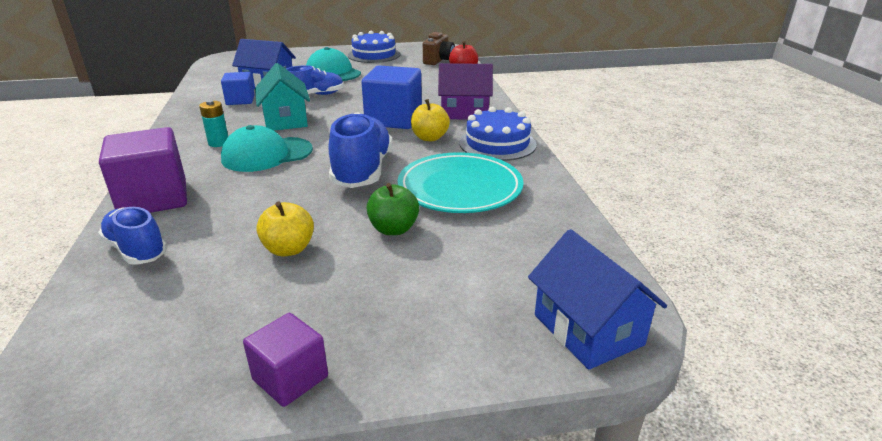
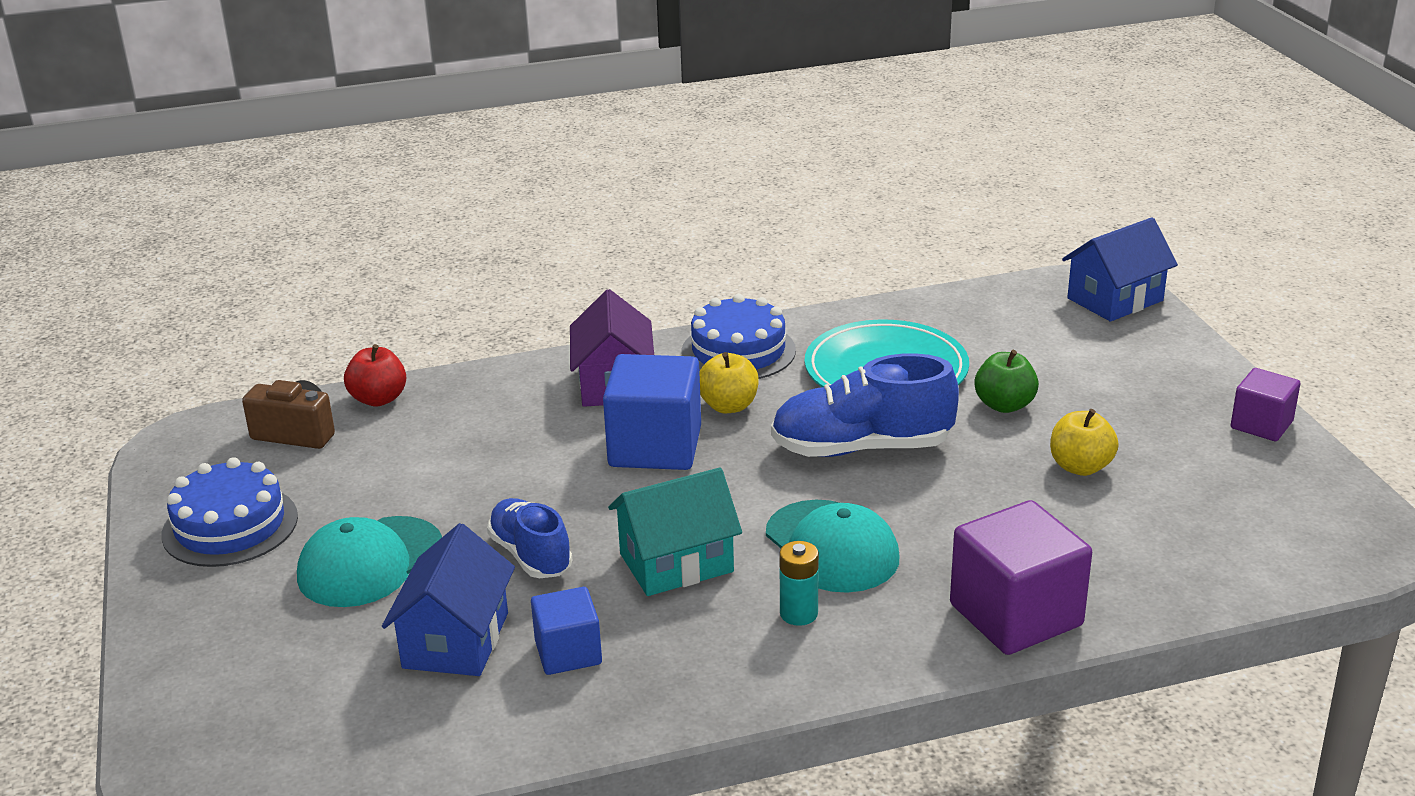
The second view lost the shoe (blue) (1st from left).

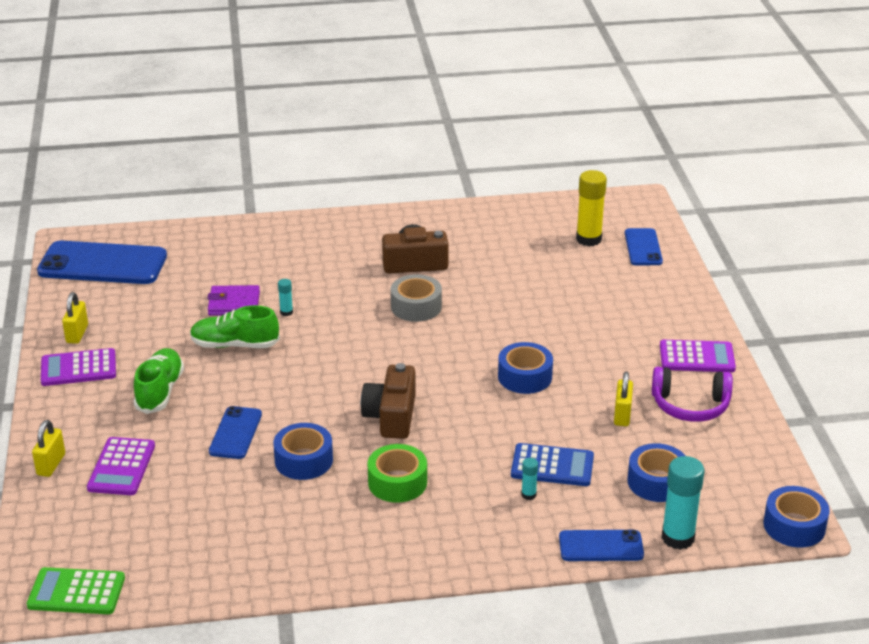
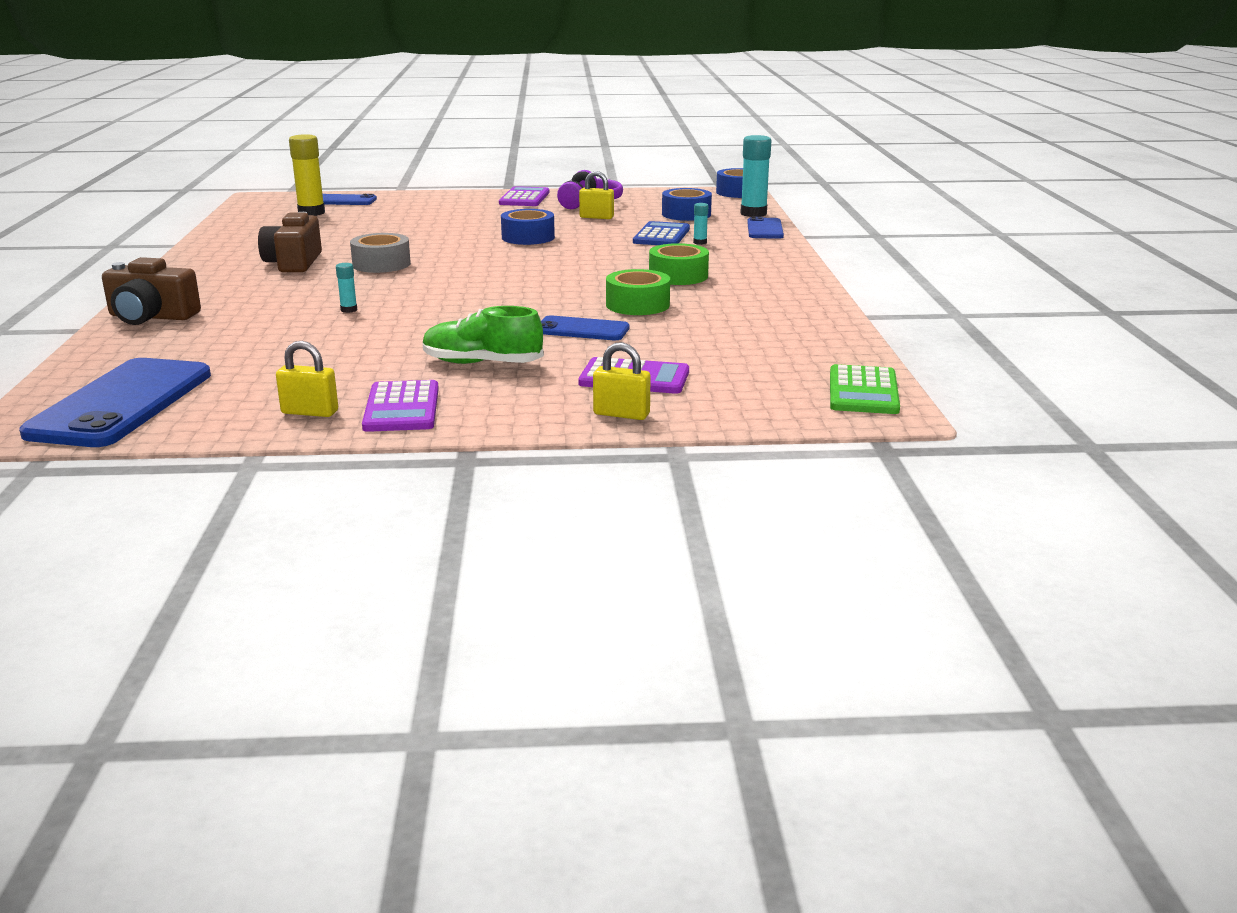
The second view lost the shoe (green) (2nd from left).
The second view lost the wallet (purple).
What was the tape (blue) (1st from left) turned into the tape (green) (1st from left).
The camera (brown) (1st from left) ended up elsewhere.

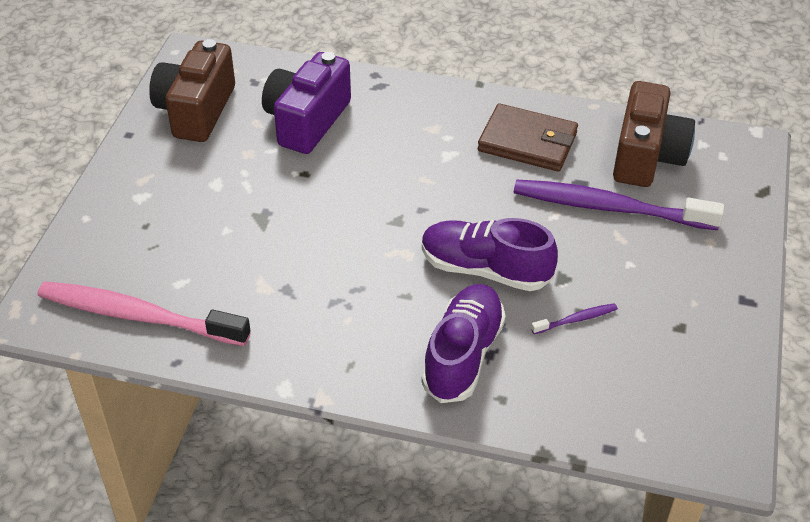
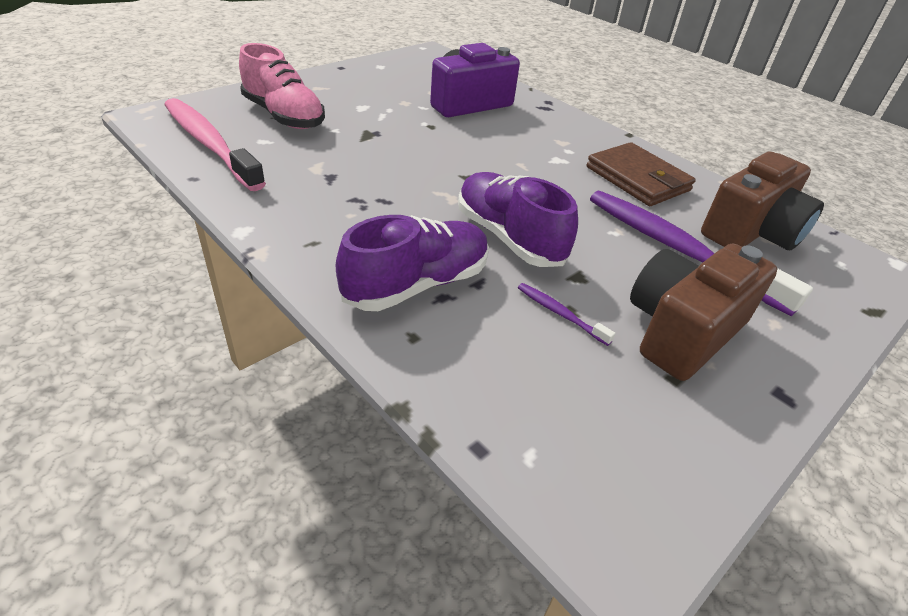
The camera (brown) (1st from left) ended up elsewhere.
The toothbrush (purple) (1st from left) ended up facing another way, 150 degrees counterclockwise from before.
The second view gained the shoe (pink).

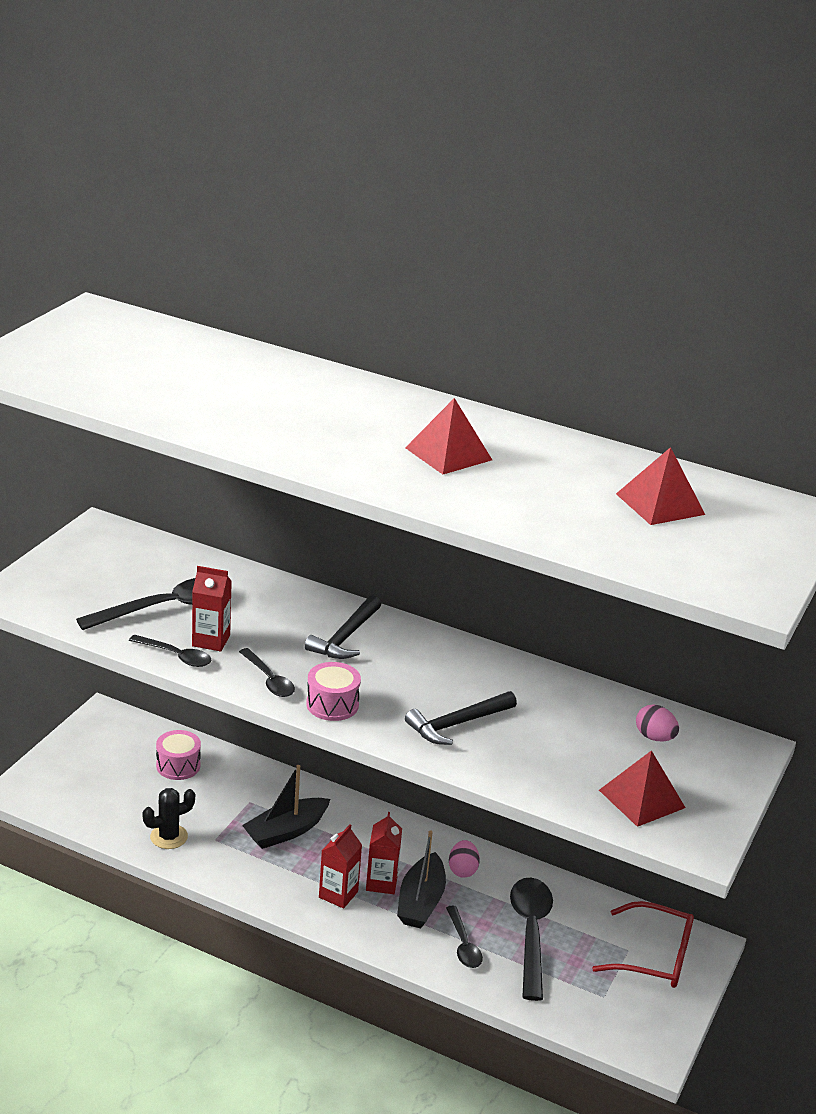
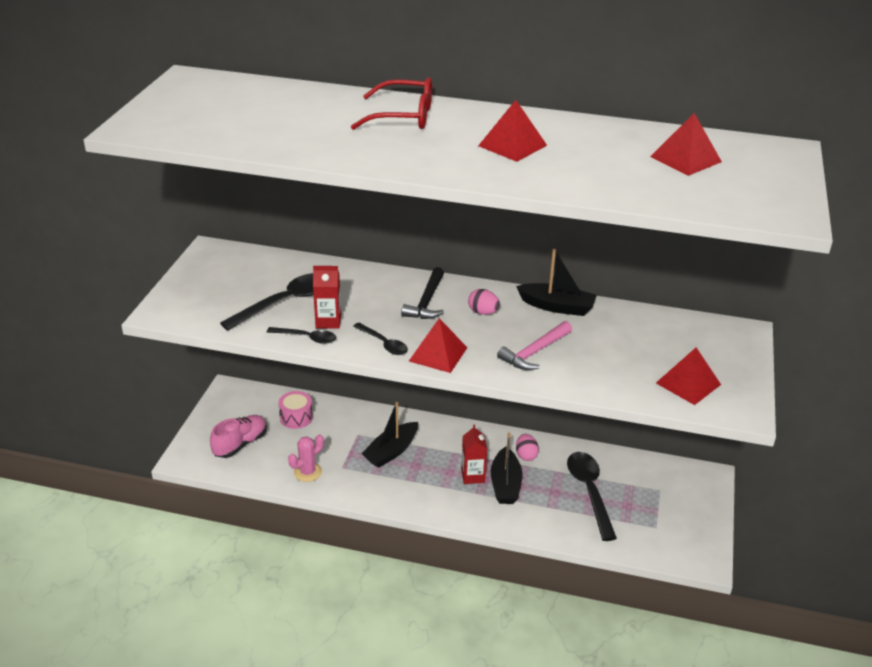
What was the cactus (black) turned into the cactus (pink).
Where the drum (pink) (2nd from left) stood, the pyramid (red) (1st from left) came to stand.
The second view lost the carton (red) (2nd from left).
What was the hammer (black) (2nd from left) turned into the hammer (pink).
The second view lost the spoon (black) (4th from left).
The glasses (red) ended up elsewhere.
The egg (pink) (2nd from left in the first image) ended up elsewhere.
The second view gained the shoe (pink).
The second view gained the boat (black) (3rd from left).

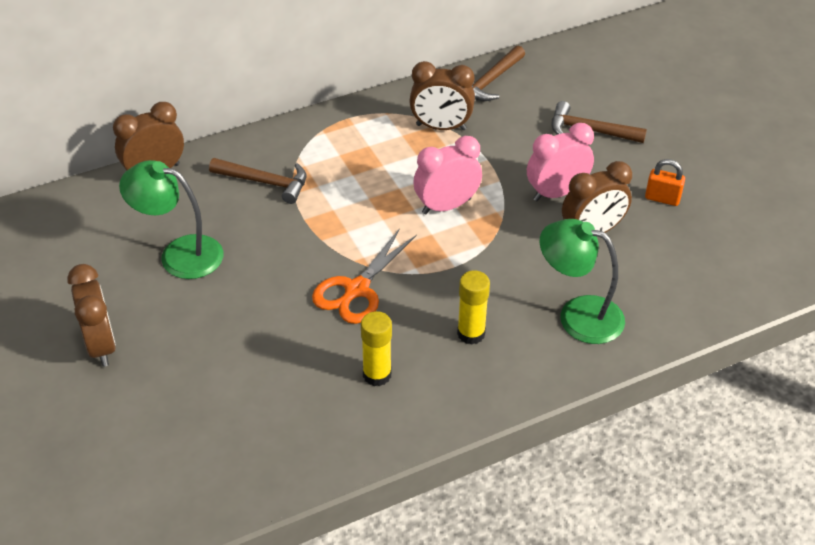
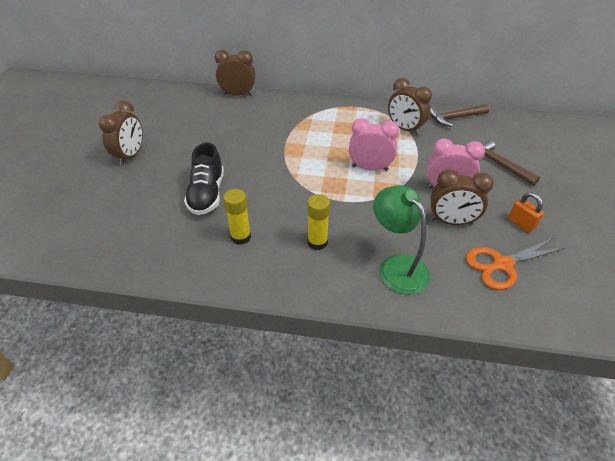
The second view lost the lamp (green) (1st from left).
The second view lost the hammer (brown) (1st from left).
The scissors (orange) ended up elsewhere.
The second view gained the shoe (black).

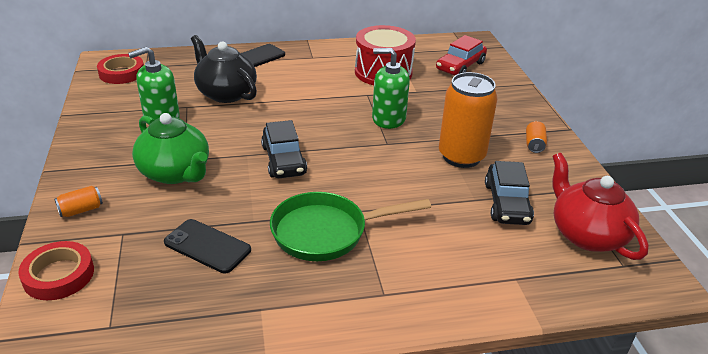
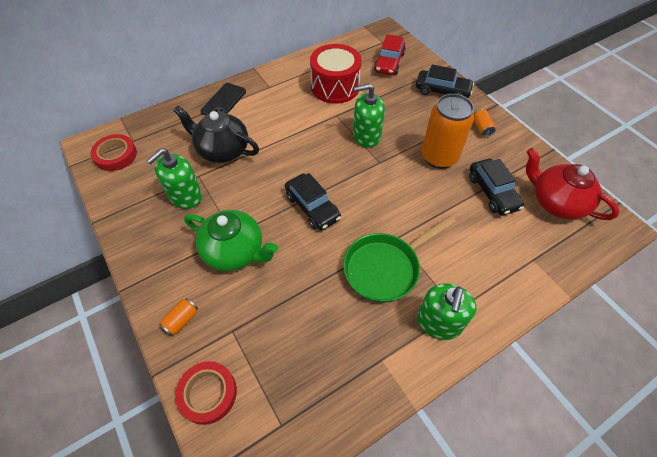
The second view lost the phone (black) (1st from left).
The second view gained the car (black) (2nd from left).
The second view gained the soap dispenser (green) (3rd from left).

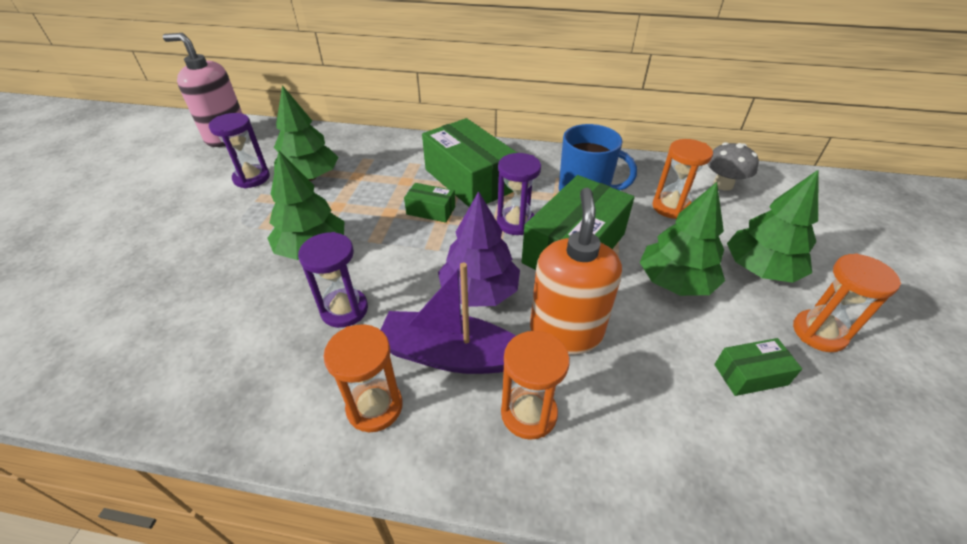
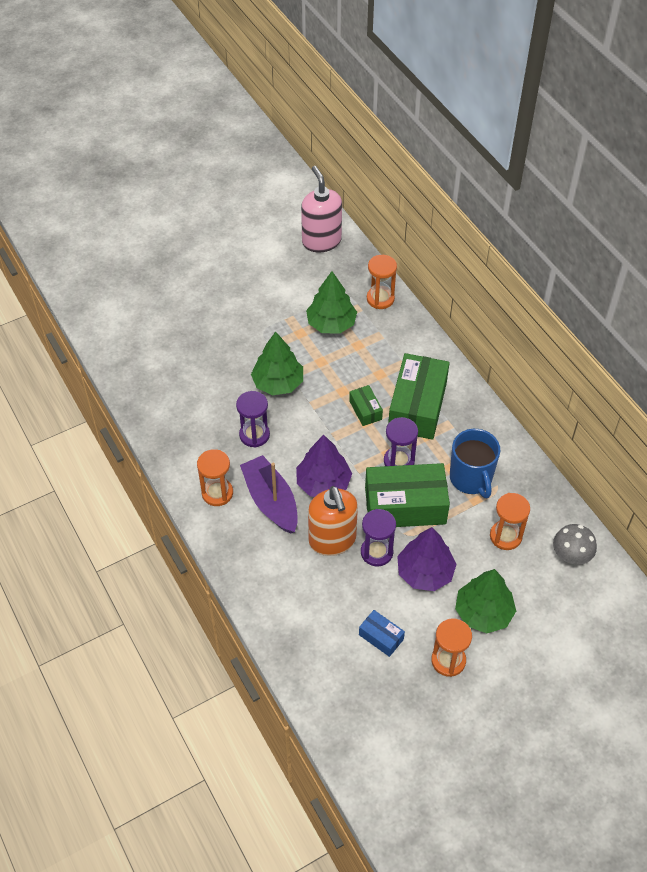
The hourglass (purple) (1st from left in the first image) ended up elsewhere.
The hourglass (orange) (2nd from left) ended up elsewhere.
The soap dispenser (orange) ended up facing another way, 105 degrees clockwise from before.
What was the tree (green) (3rd from left) turned into the tree (purple) (2nd from left).
What was the box (green) (4th from left) turned into the box (blue).

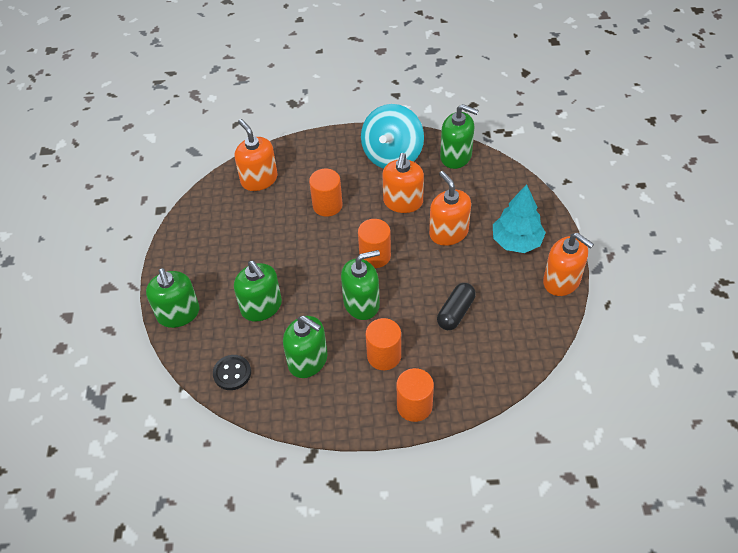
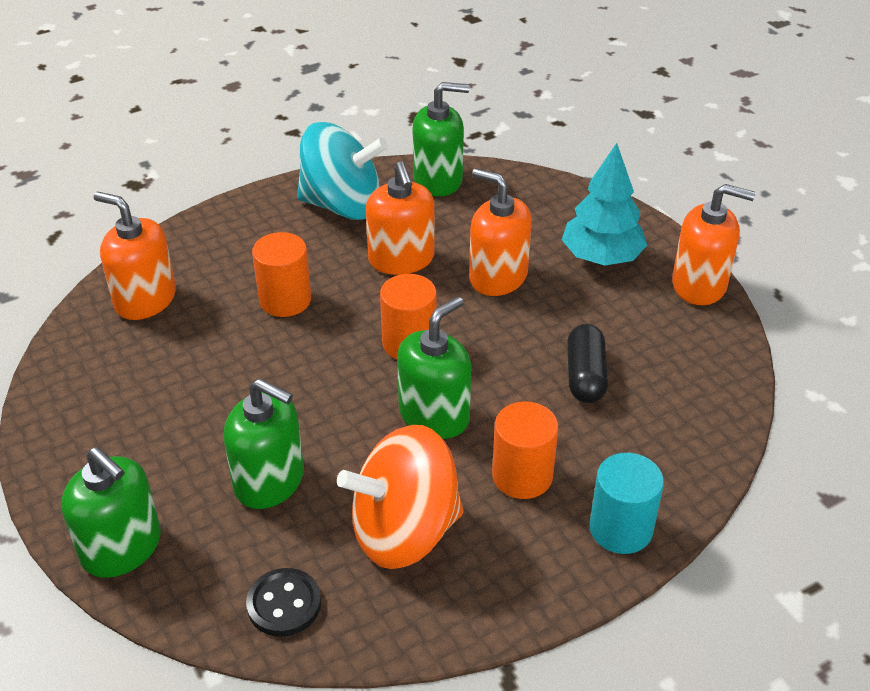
Where the soap dispenser (green) (3rd from left) stood, the spinning top (orange) came to stand.
The spinning top (turquoise) ended up facing another way, 75 degrees counterclockwise from before.
What was the cylinder (orange) (4th from left) turned into the cylinder (turquoise).

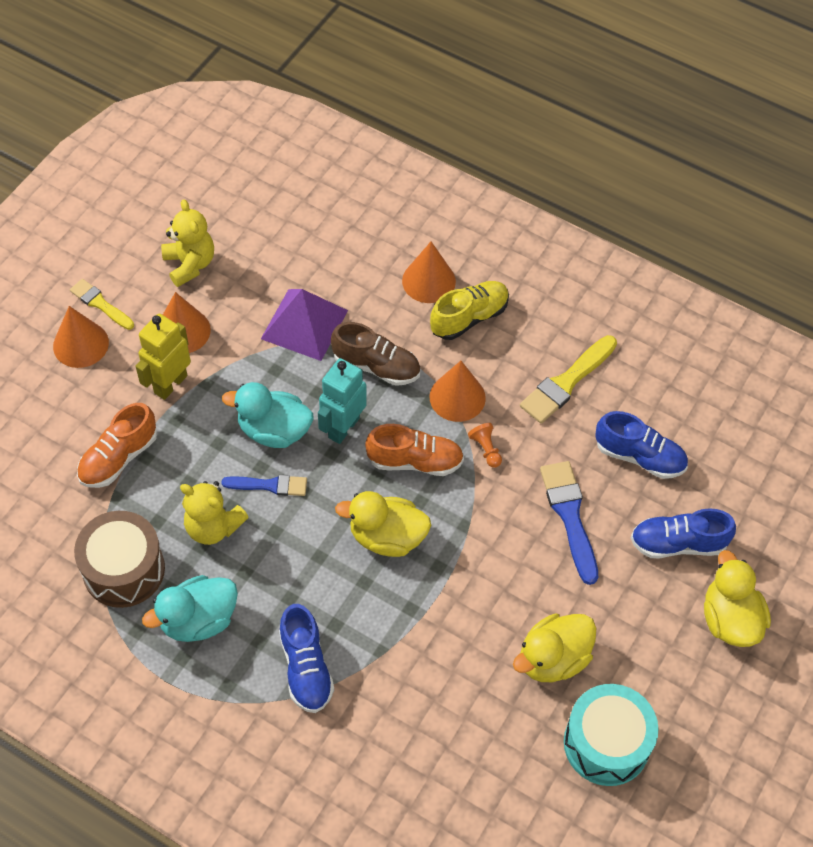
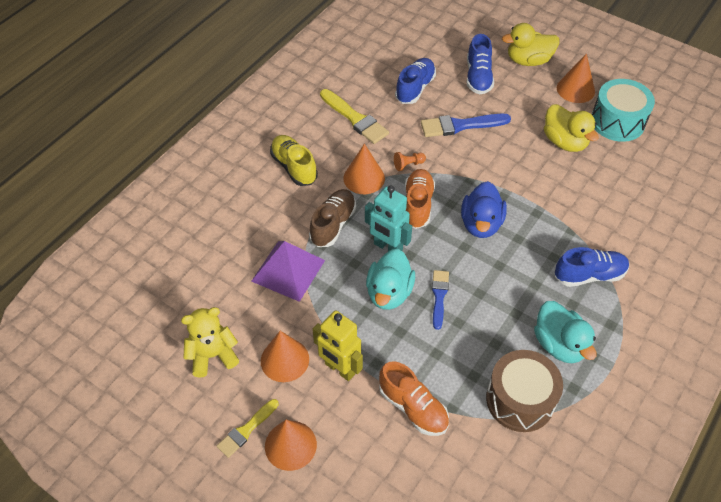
The second view lost the teddy bear (yellow) (2nd from left).
What was the duck (yellow) (1st from left) turned into the duck (blue).
The cone (orange) (3rd from left in the first image) ended up elsewhere.

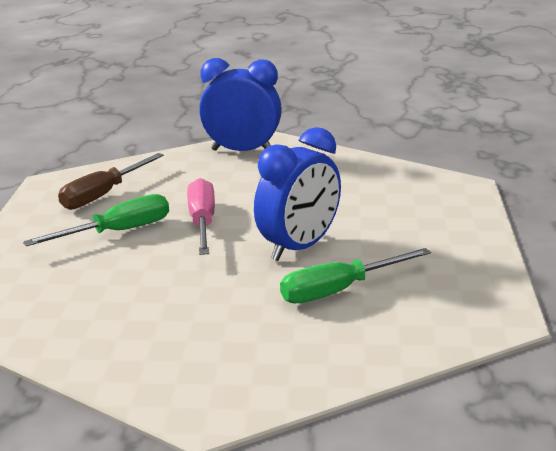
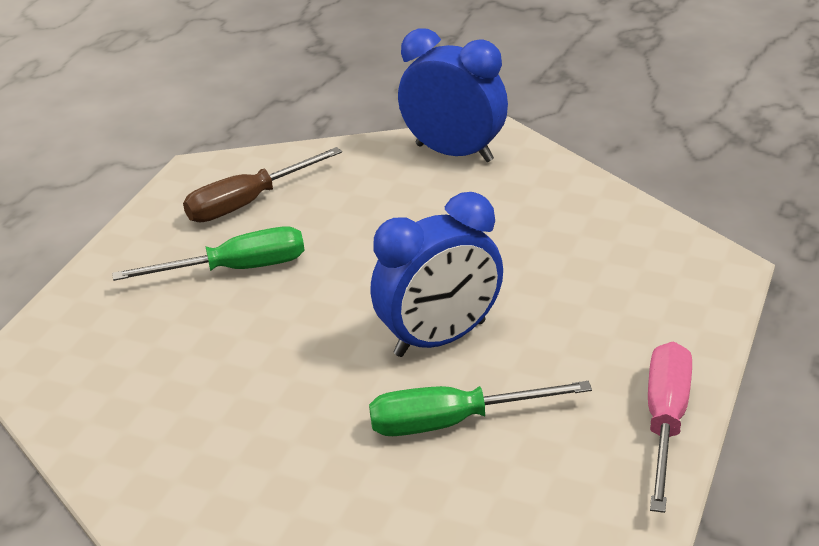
The screwdriver (pink) ended up elsewhere.

